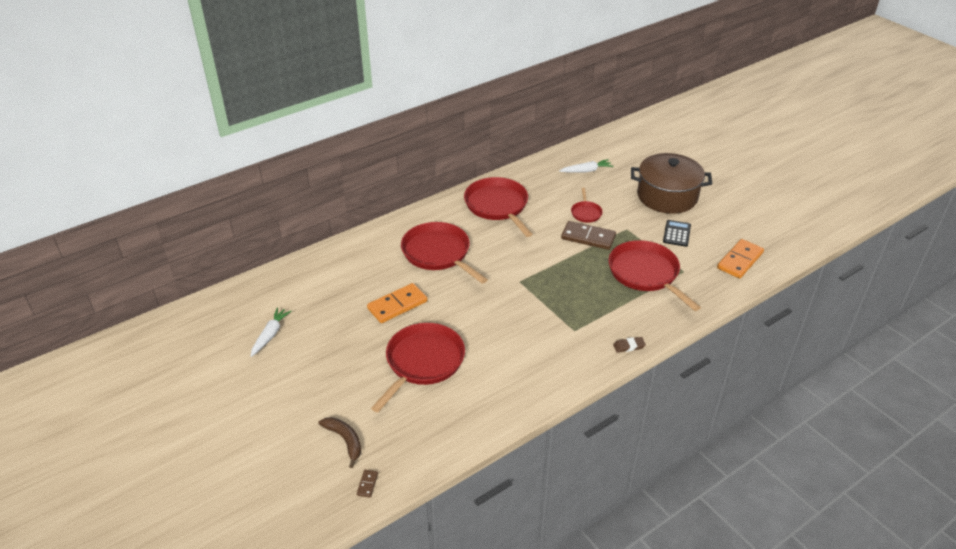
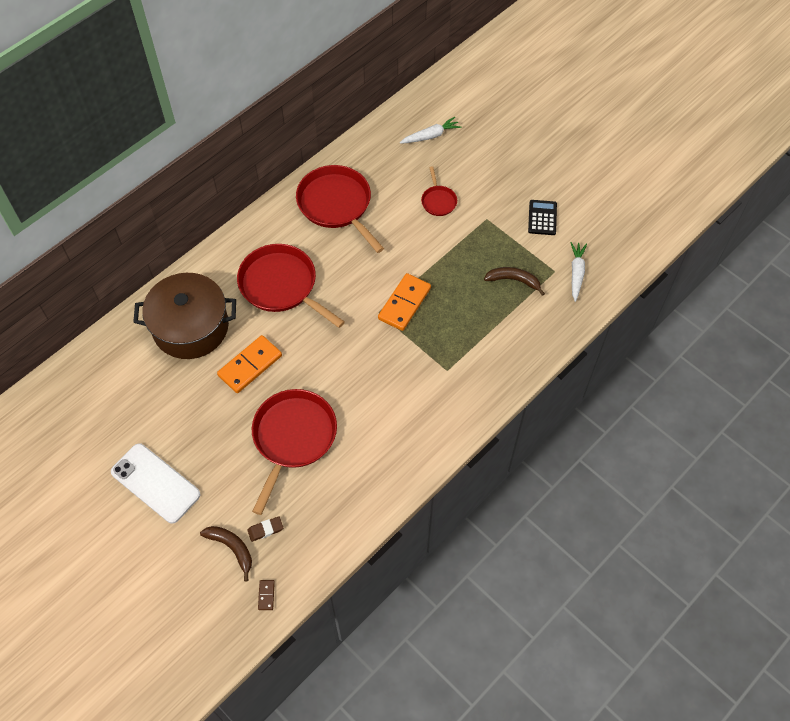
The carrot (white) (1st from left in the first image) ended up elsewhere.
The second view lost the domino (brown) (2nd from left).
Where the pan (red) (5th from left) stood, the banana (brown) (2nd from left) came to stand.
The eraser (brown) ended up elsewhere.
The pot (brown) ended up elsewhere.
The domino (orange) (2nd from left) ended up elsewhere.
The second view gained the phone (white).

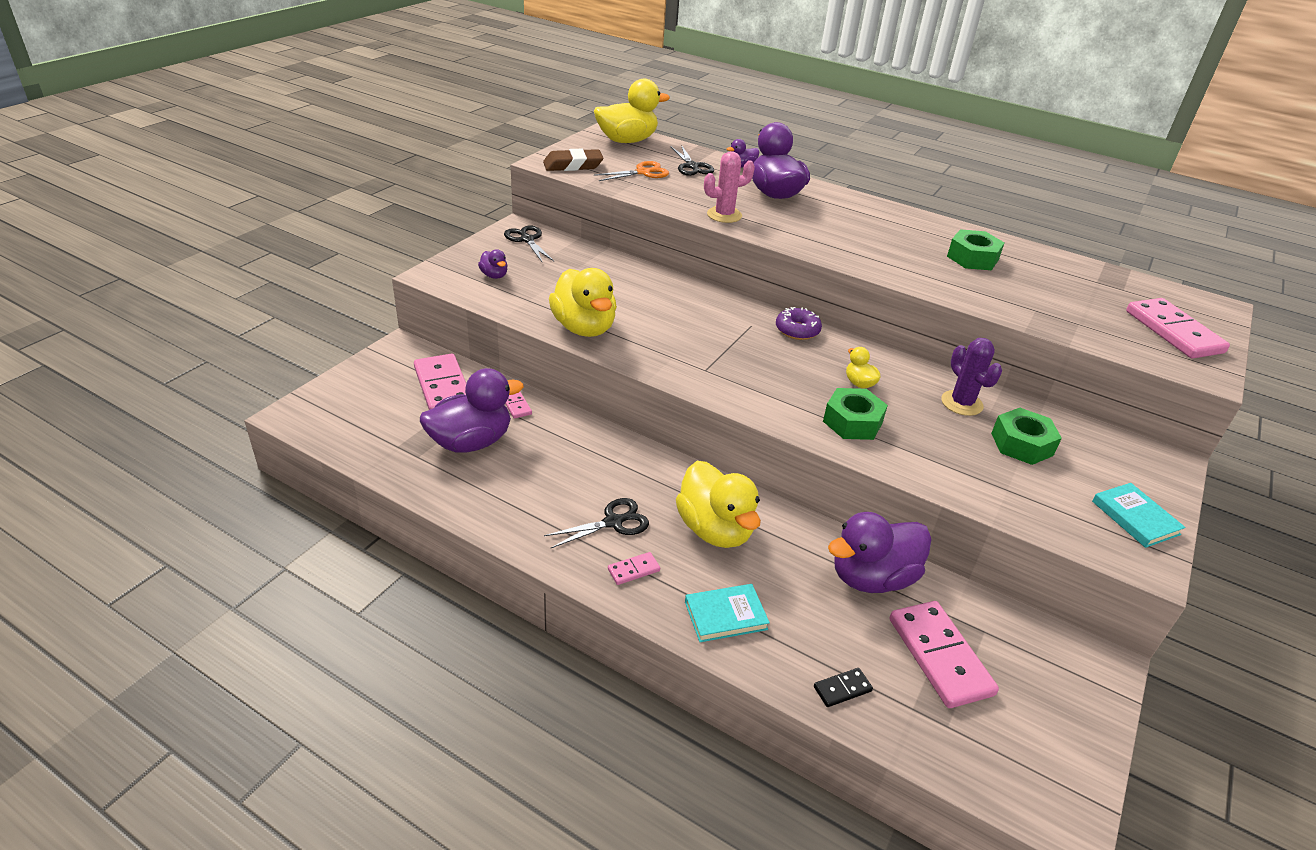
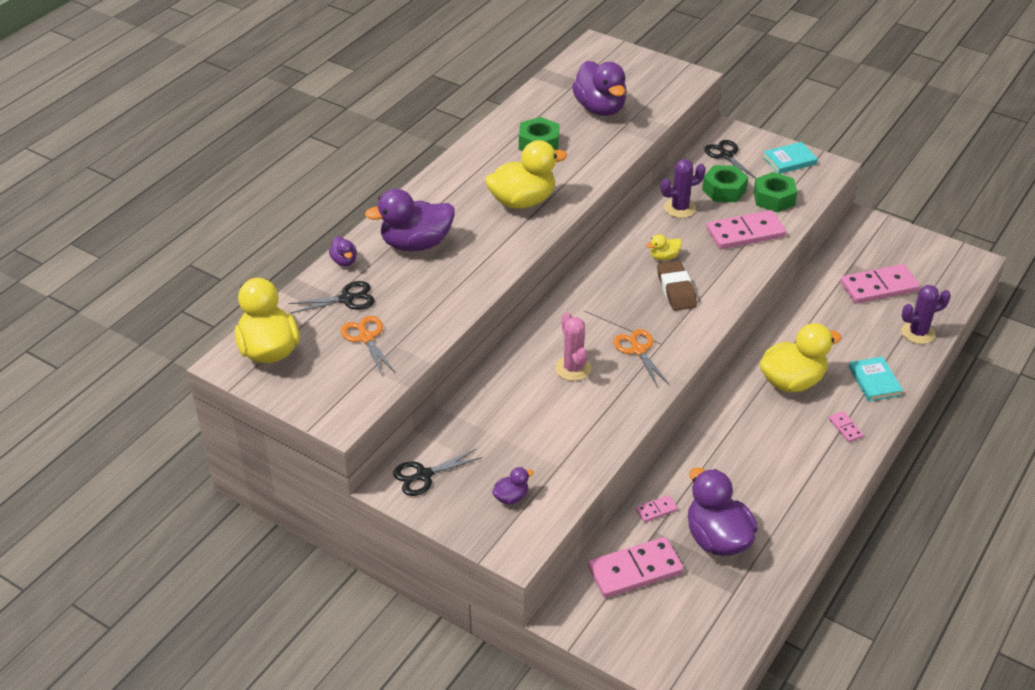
The eraser (brown) ended up elsewhere.
The scissors (black) (2nd from left in the first image) ended up elsewhere.
The duck (yellow) (1st from left in the first image) ended up elsewhere.
The cactus (pink) ended up elsewhere.
The second view lost the donut (purple).
Where the domino (black) stood, the cactus (purple) (2nd from left) came to stand.
The nut (green) (1st from left in the first image) ended up elsewhere.
The duck (purple) (5th from left in the first image) ended up elsewhere.
The domino (pink) (5th from left in the first image) ended up elsewhere.
The second view gained the scissors (orange) (2nd from left).

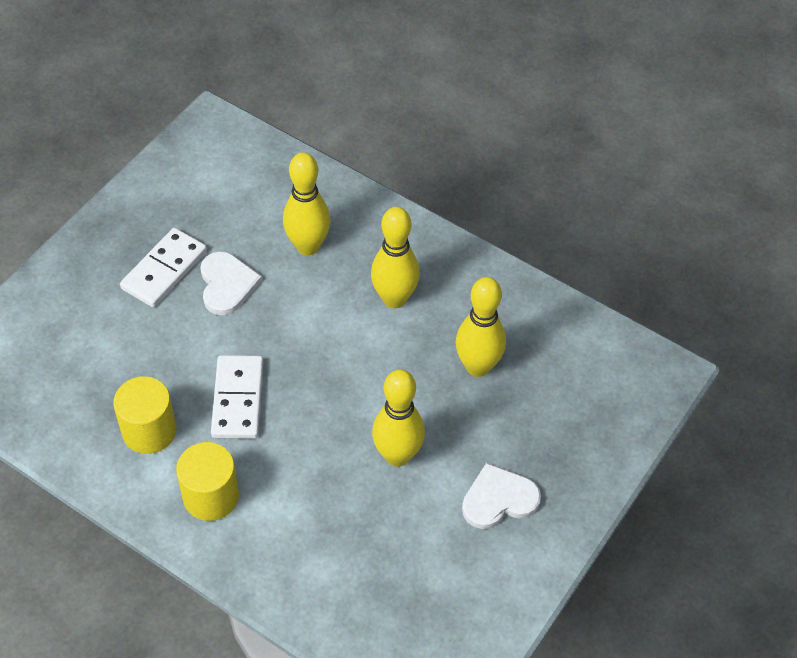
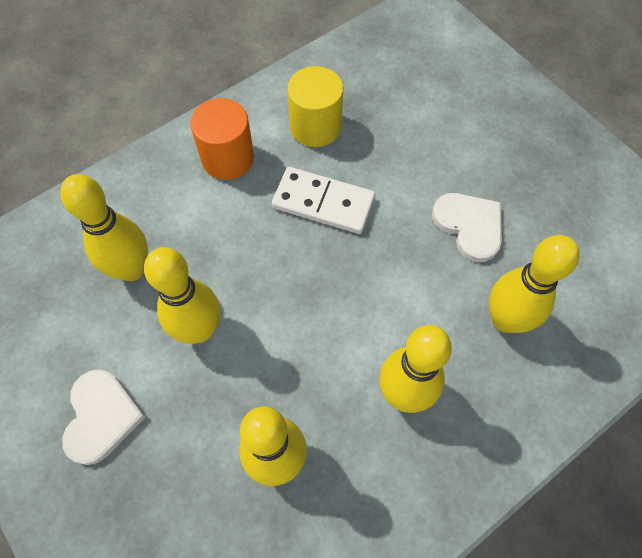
The second view lost the domino (white) (1st from left).
What was the cylinder (yellow) (2nd from left) turned into the cylinder (orange).
The heart (white) (1st from left in the first image) ended up facing another way, 135 degrees counterclockwise from before.
The second view gained the bowling pin (yellow) (1st from left).

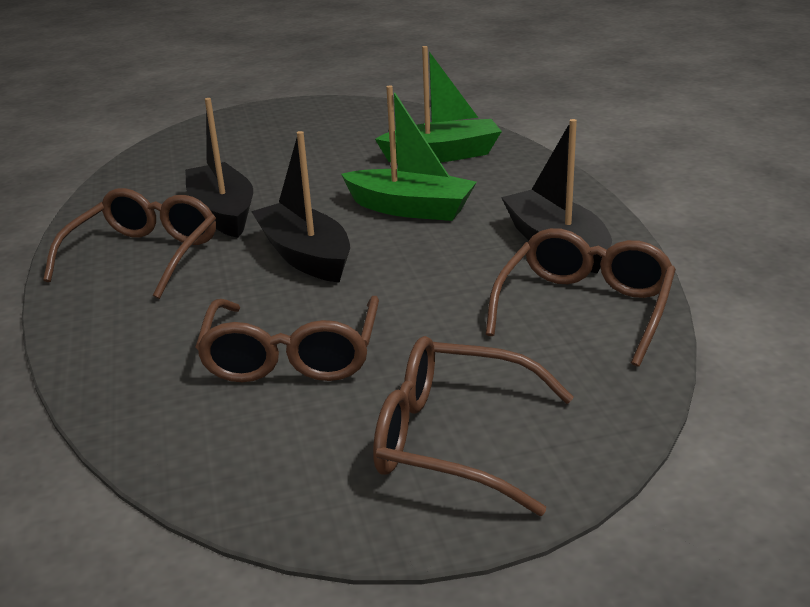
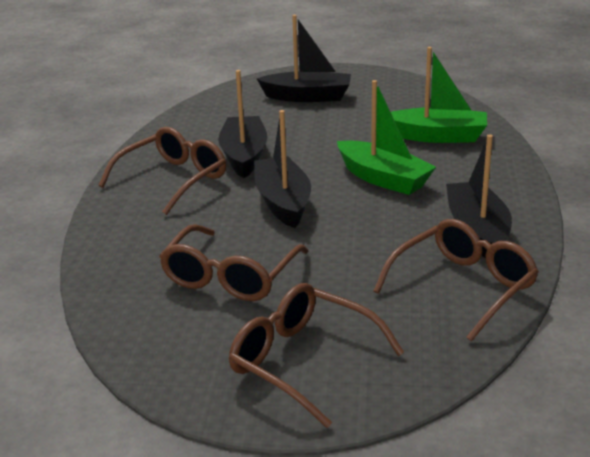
The second view gained the boat (black) (3rd from left).

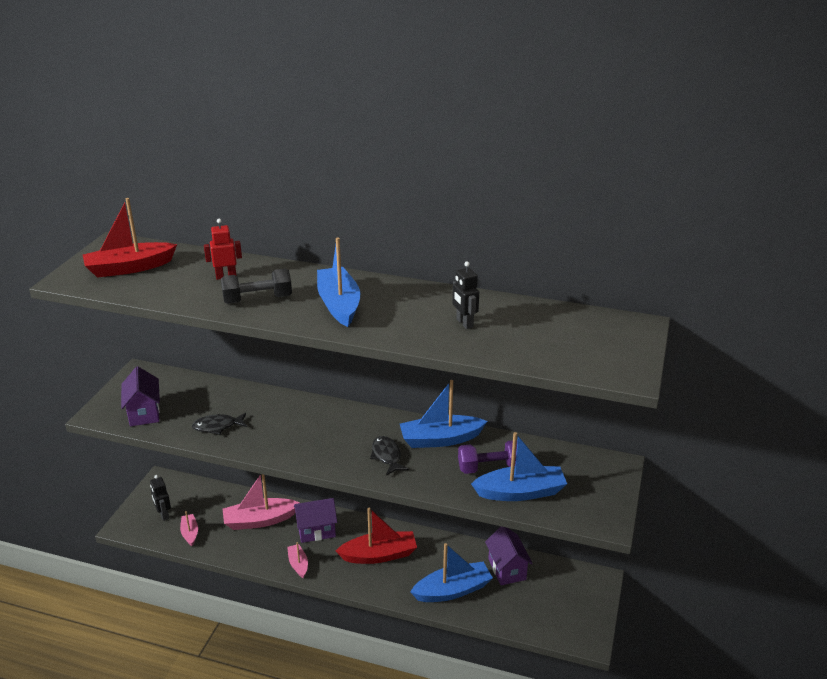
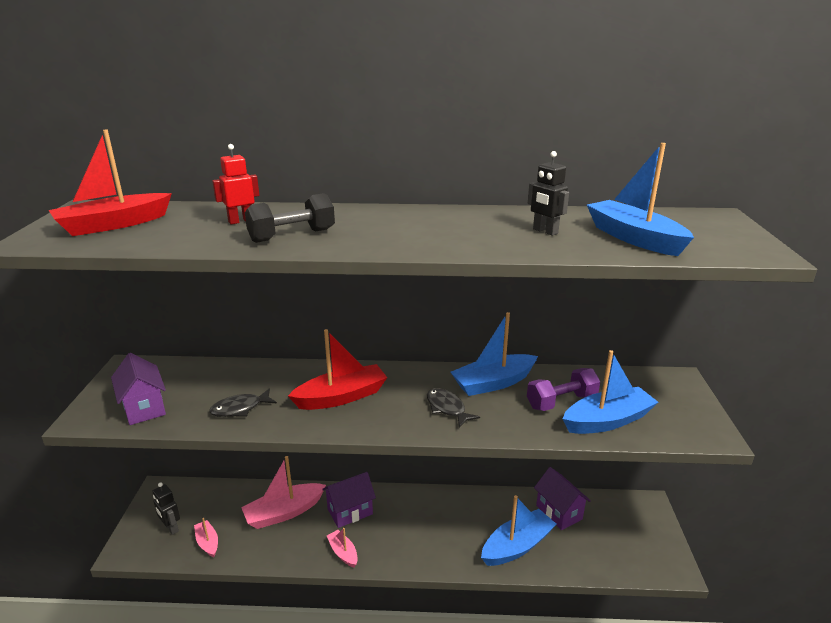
The boat (blue) (1st from left in the first image) ended up elsewhere.
The boat (red) (2nd from left) ended up elsewhere.

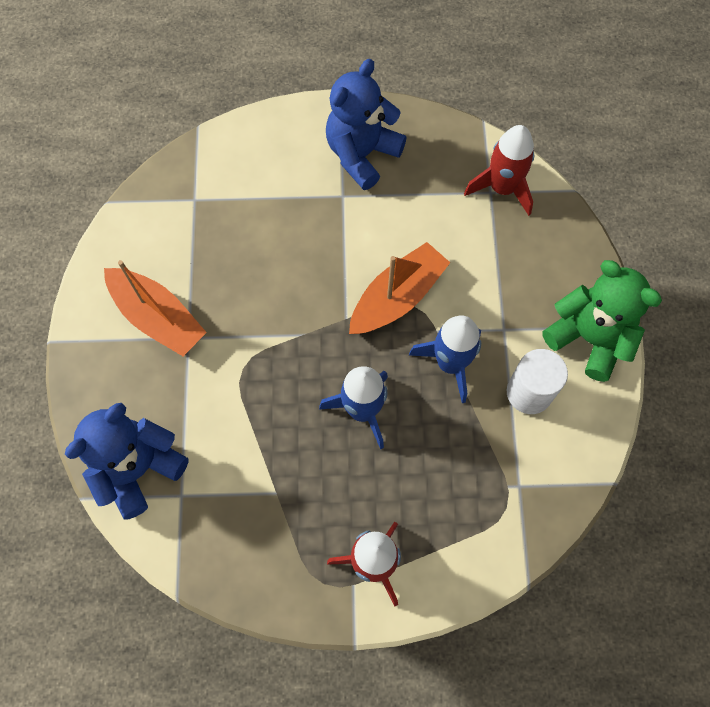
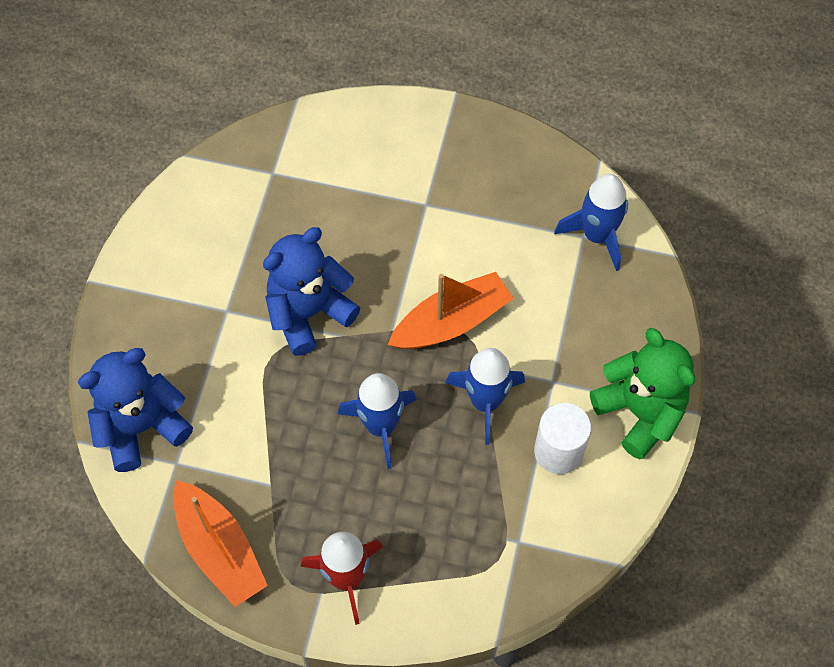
The boat (orange) (1st from left) ended up elsewhere.
The teddy bear (blue) (2nd from left) ended up elsewhere.
What was the rocket (red) (2nd from left) turned into the rocket (blue) (3rd from left).

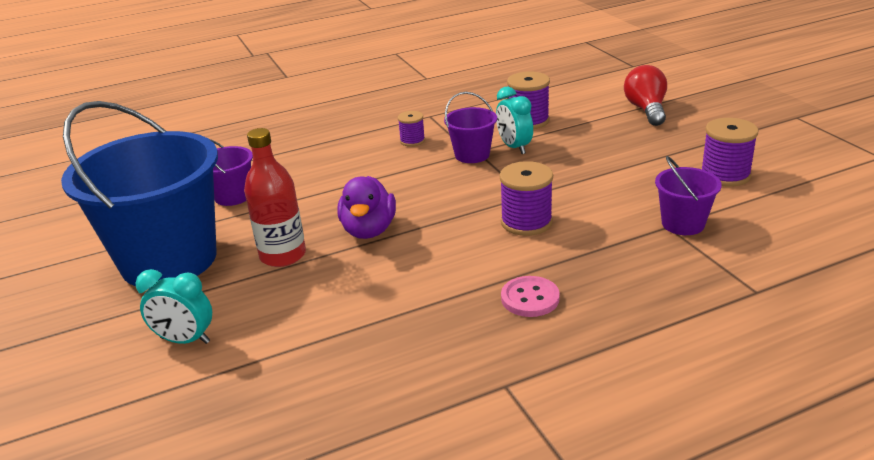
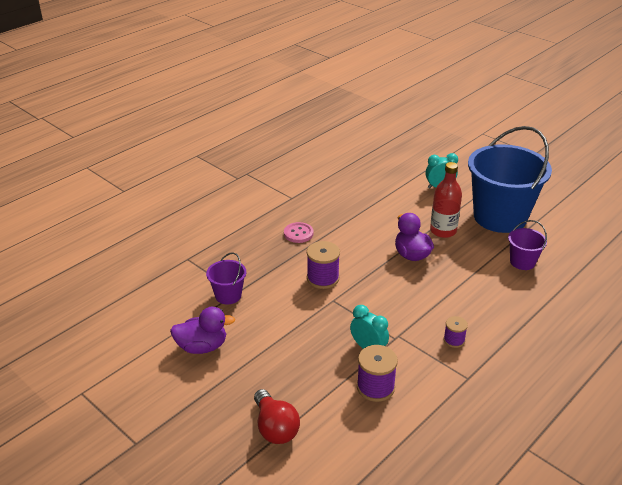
The second view lost the bucket (purple) (2nd from left).
Where the spool (purple) (4th from left) stood, the duck (purple) (1st from left) came to stand.

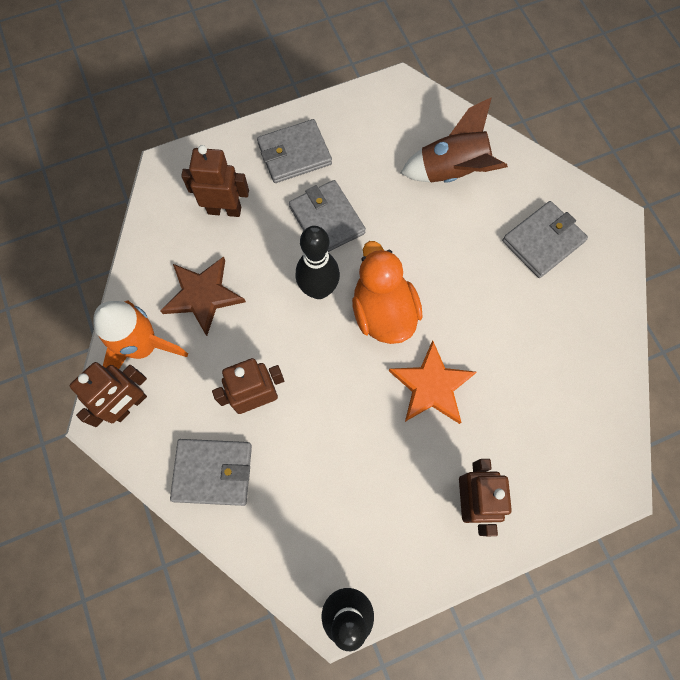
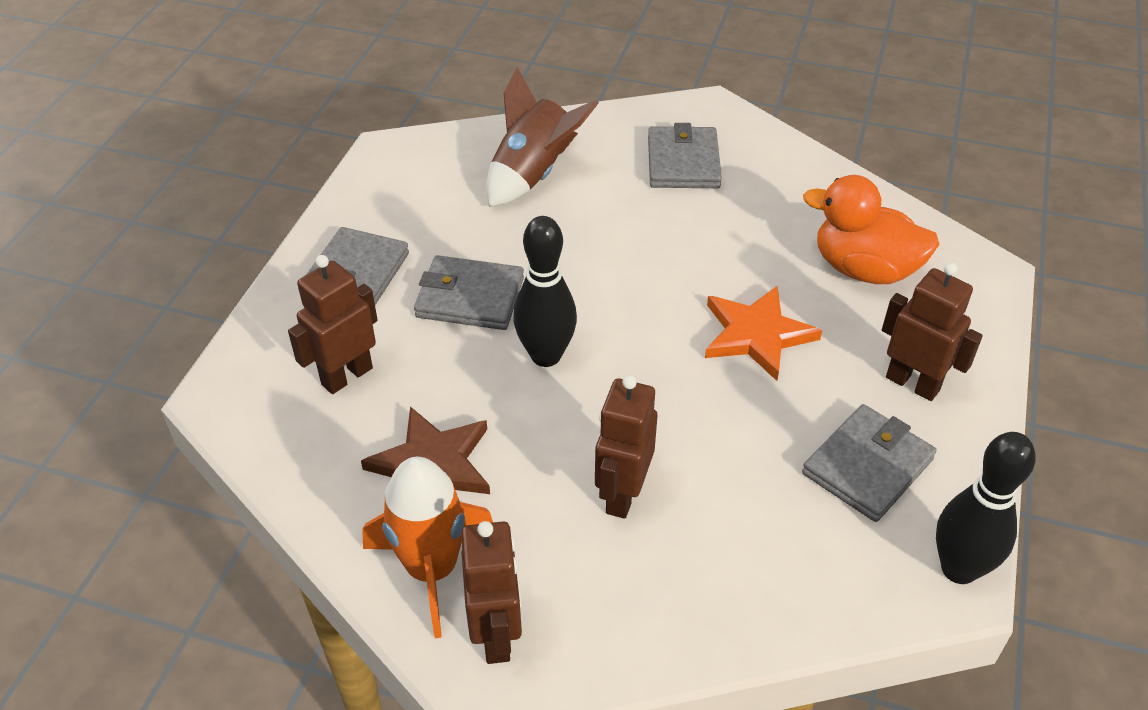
The wallet (grey) (1st from left in the first image) ended up elsewhere.
The duck (orange) ended up elsewhere.

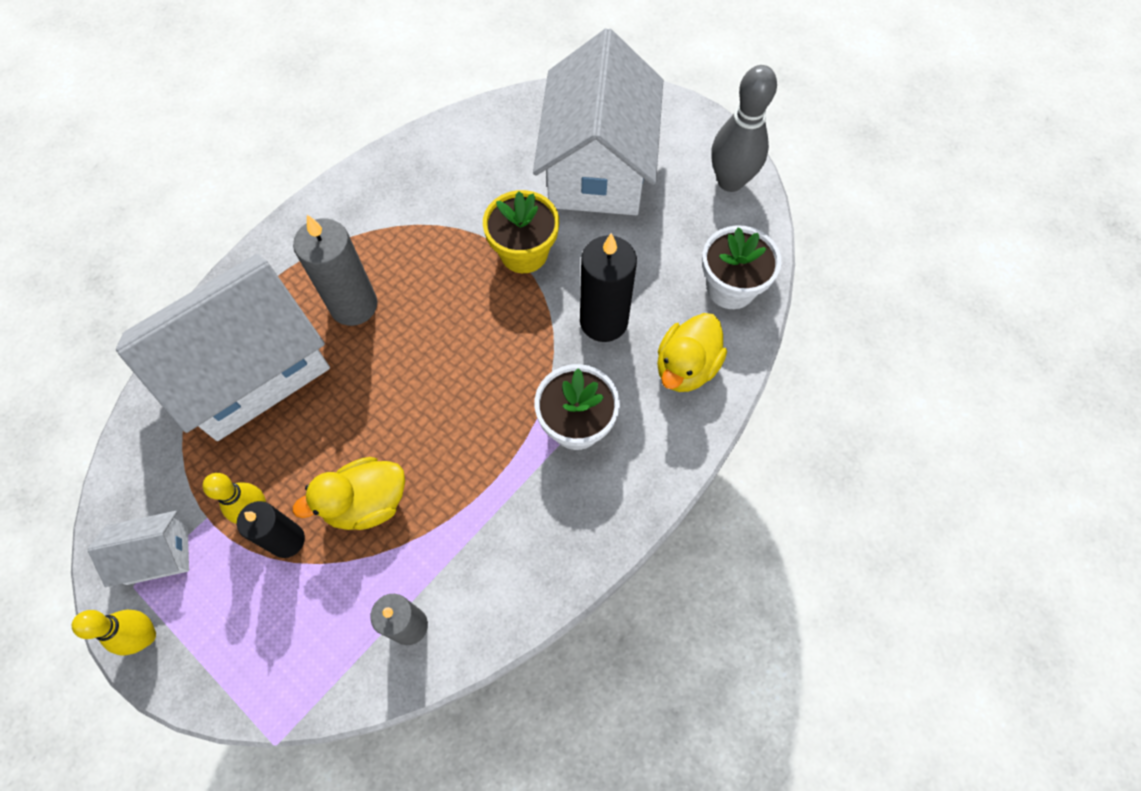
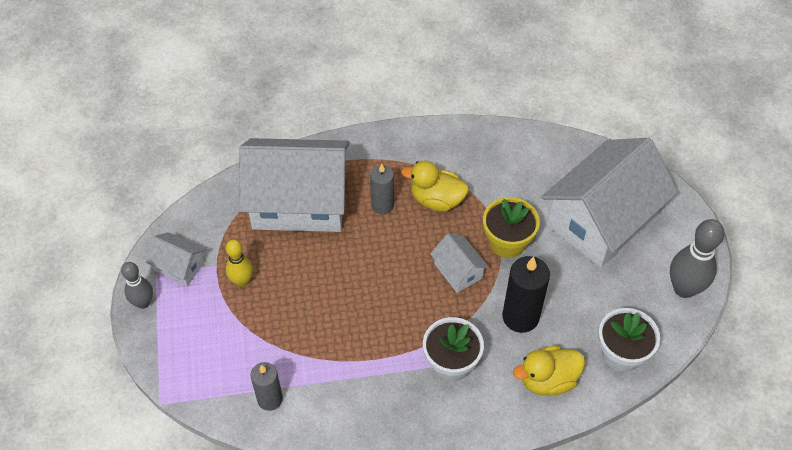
What was the bowling pin (yellow) (1st from left) turned into the bowling pin (grey) (1st from left).
The second view lost the candle (black) (1st from left).
The size of the candle (grey) (1st from left in the first image) changed by a factor of 0.65.
The duck (yellow) (1st from left) ended up elsewhere.
The second view gained the house (white) (3rd from left).

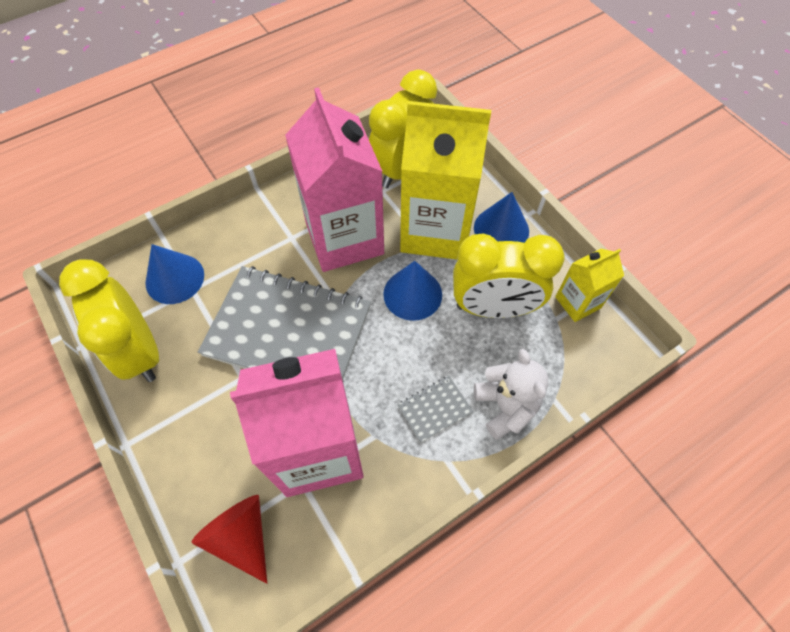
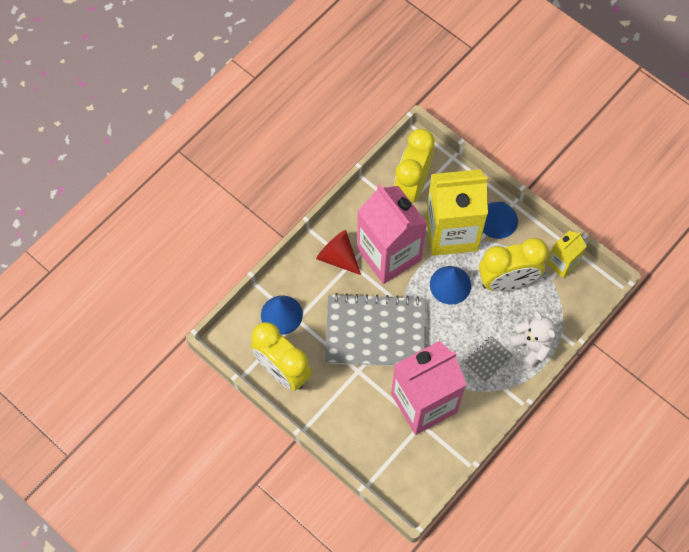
The cone (red) ended up elsewhere.

